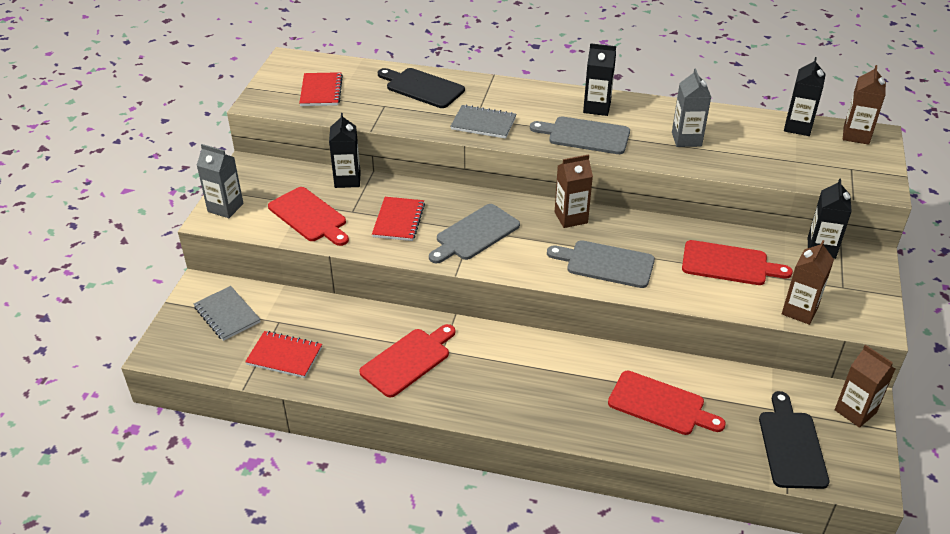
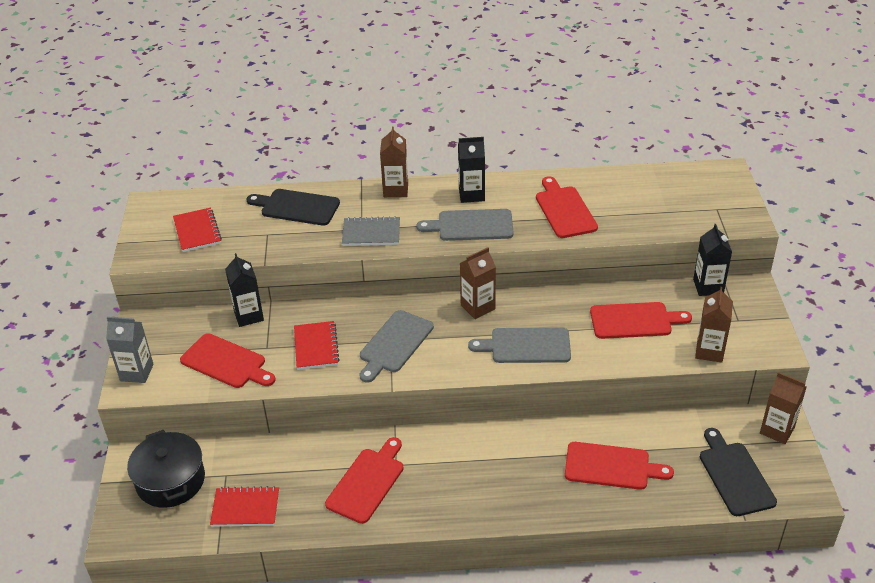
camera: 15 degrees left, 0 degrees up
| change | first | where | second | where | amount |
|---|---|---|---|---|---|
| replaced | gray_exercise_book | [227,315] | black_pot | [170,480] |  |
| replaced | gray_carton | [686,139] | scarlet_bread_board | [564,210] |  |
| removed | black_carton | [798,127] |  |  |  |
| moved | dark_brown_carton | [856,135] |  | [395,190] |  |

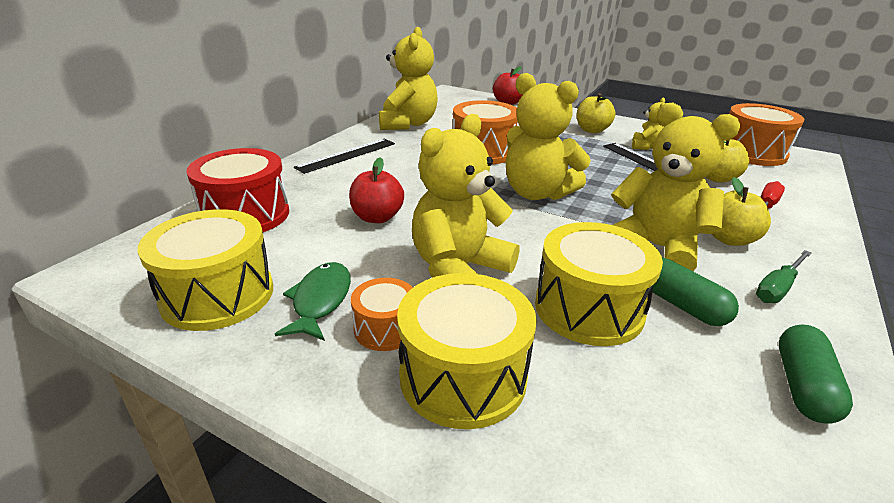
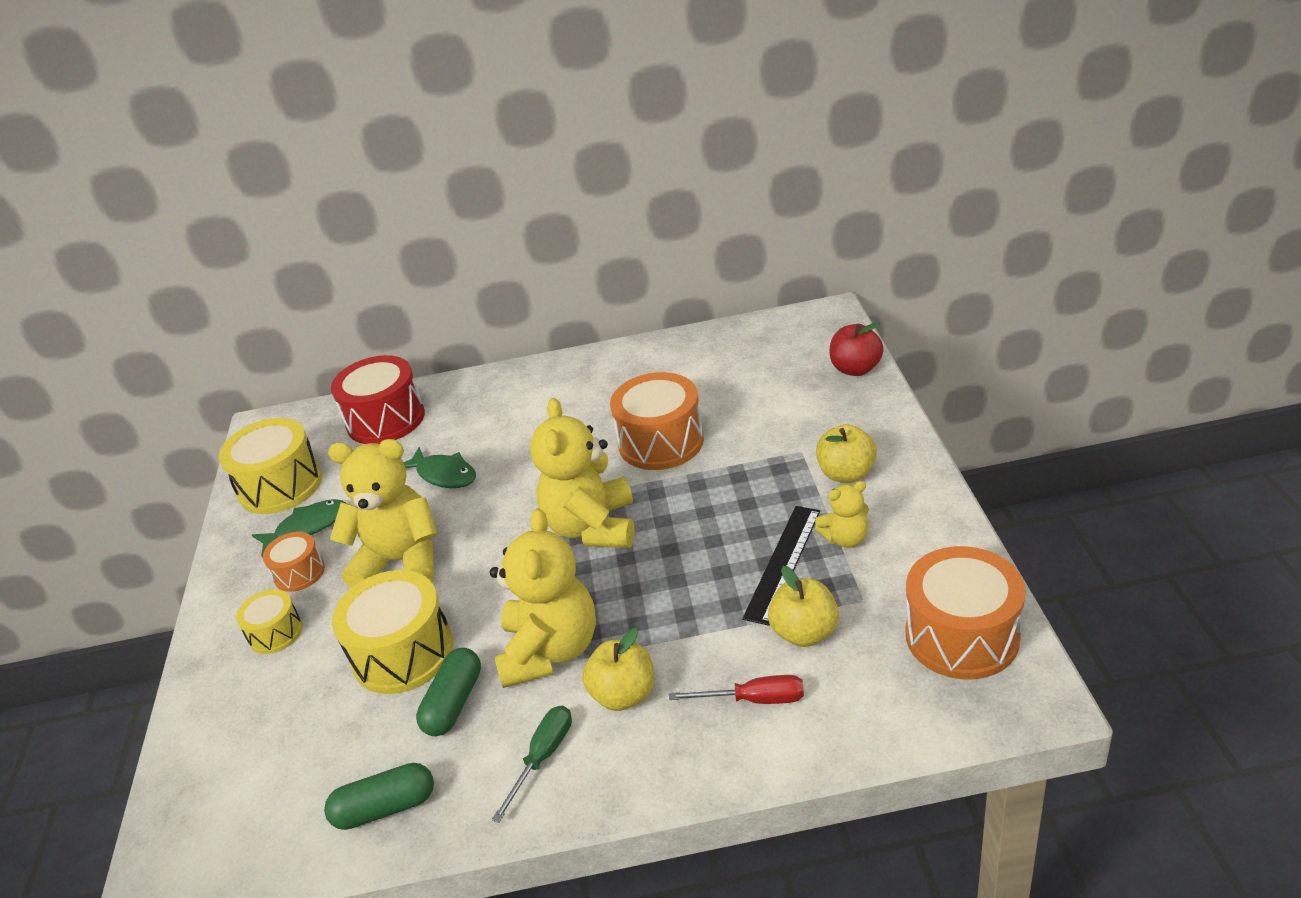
camera: 60 degrees right, 5 degrees up
| change | first | where | second | where | amount |
|---|---|---|---|---|---|
| removed | black_ruler | [346,155] |  |  |  |
| replaced | scarlet_apple_fruit | [377,217] | emerald_fish | [444,475] |  |
| removed | bright_yellow_teddy | [408,124] |  |  |  |
| resized | bright_yellow_snare_drum | [463,376] |  | [275,633] | x0.55 |
| turned | emerald_screwdriver | [777,288] |  | [543,757] | 105 degrees clockwise |

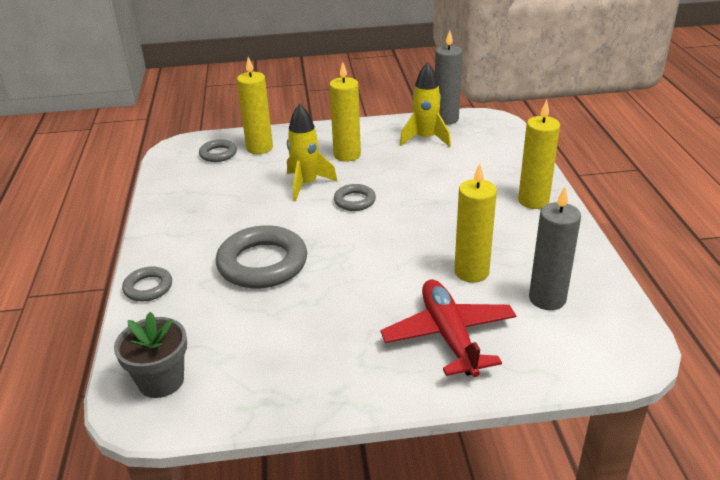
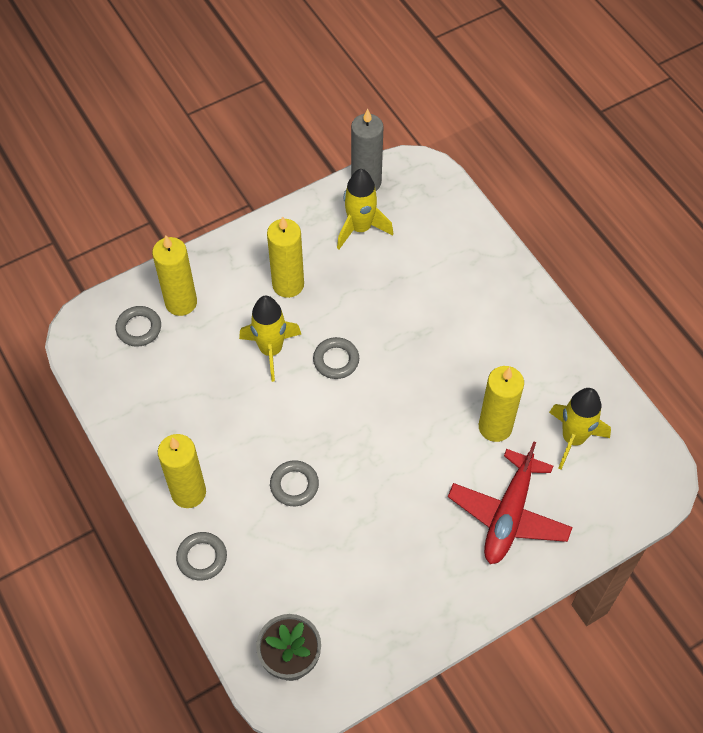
camera: 25 degrees left, 25 degrees up
| change | first | where | second | where | amount |
|---|---|---|---|---|---|
| resized | gray_hoop | [262,263] |  | [294,485] | x0.52 |
| turned | scarlet_plane | [449,336] |  | [508,515] | 120 degrees counterclockwise |
| moved | bright_yellow_candle | [533,201] |  | [188,492] |  |
| replaced | gray_candle | [547,299] | bright_yellow_spaceship | [573,438] |  |

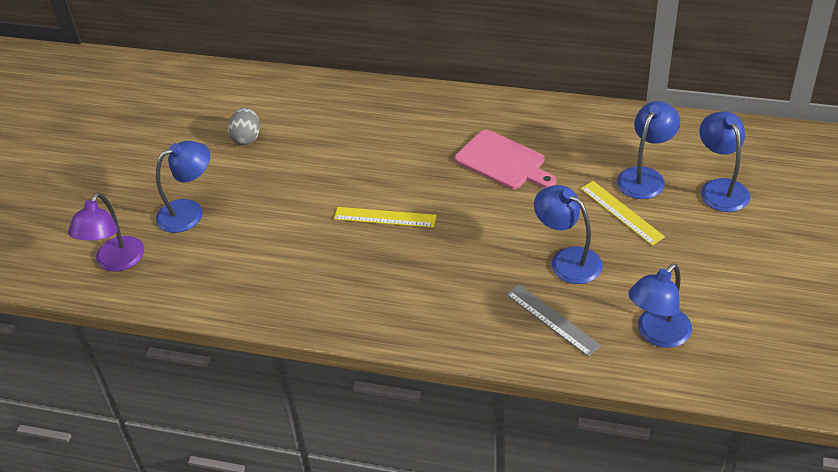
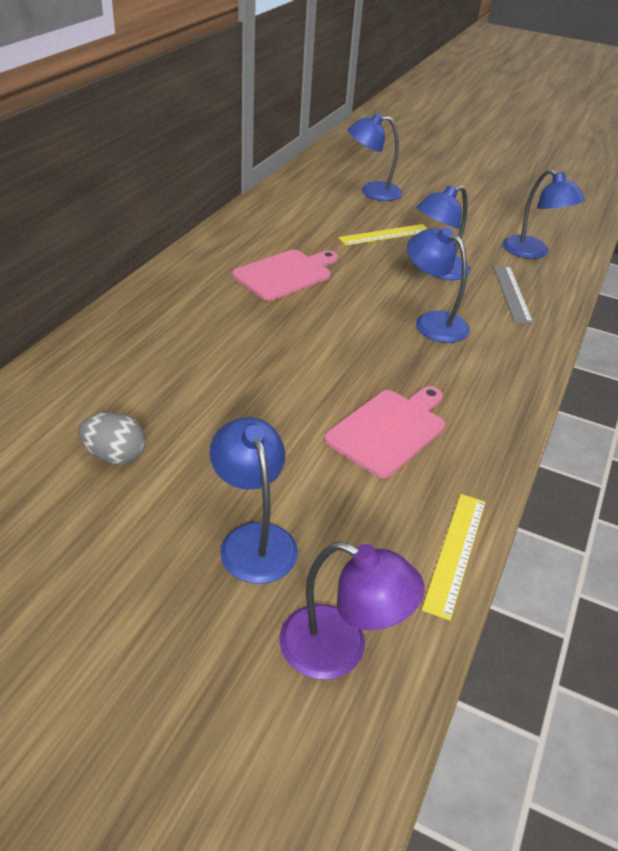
camera: 85 degrees left, 5 degrees down
| change | first | where | second | where | amount |
|---|---|---|---|---|---|
| moved | bright_yellow_ruler | [385,217] |  | [455,552] |  |
| turned | gray_ruler | [552,319] |  | [511,293] | 60 degrees counterclockwise |
| moved | blue_lamp | [645,176] |  | [432,322] |  |
| added |  |  | rosy_bread_board | [389,430] |  |

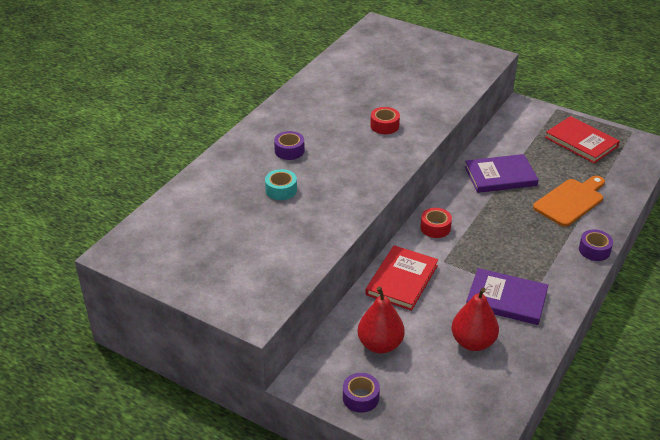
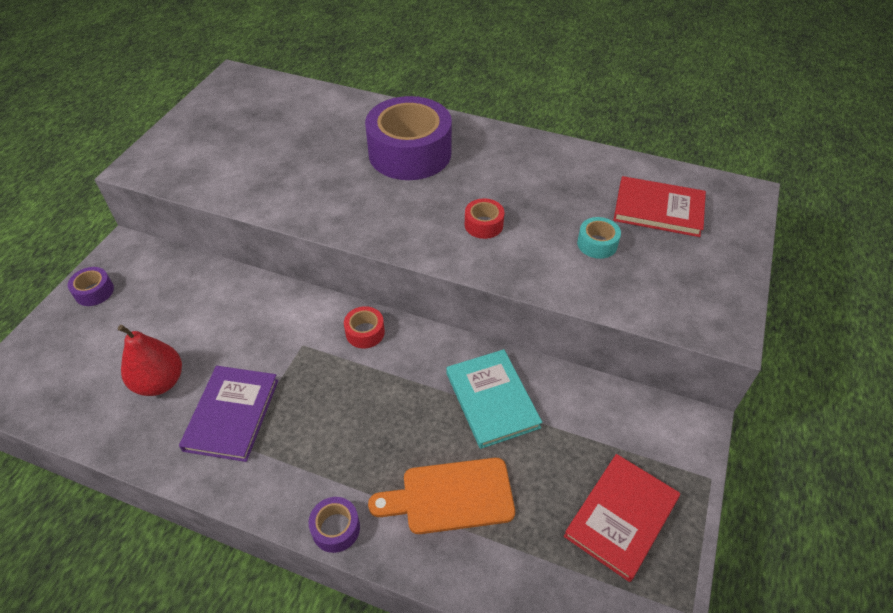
camera: 80 degrees right, 10 degrees up
| change | first | where | second | where | amount |
|---|---|---|---|---|---|
| moved | teal_roll_of_tape | [281,190] |  | [597,244] |  |
| resized | purple_roll_of_tape | [289,151] |  | [410,153] | x2.36 |
| removed | scarlet_pear | [380,344] |  |  |  |
| moved | scarlet_book | [402,280] |  | [658,209] |  |
| recoloured | purple_book | [500,176] | teal_book | [492,400] |  |
| turned | bright_orange_bread_board | [570,201] |  | [451,496] | 135 degrees clockwise |

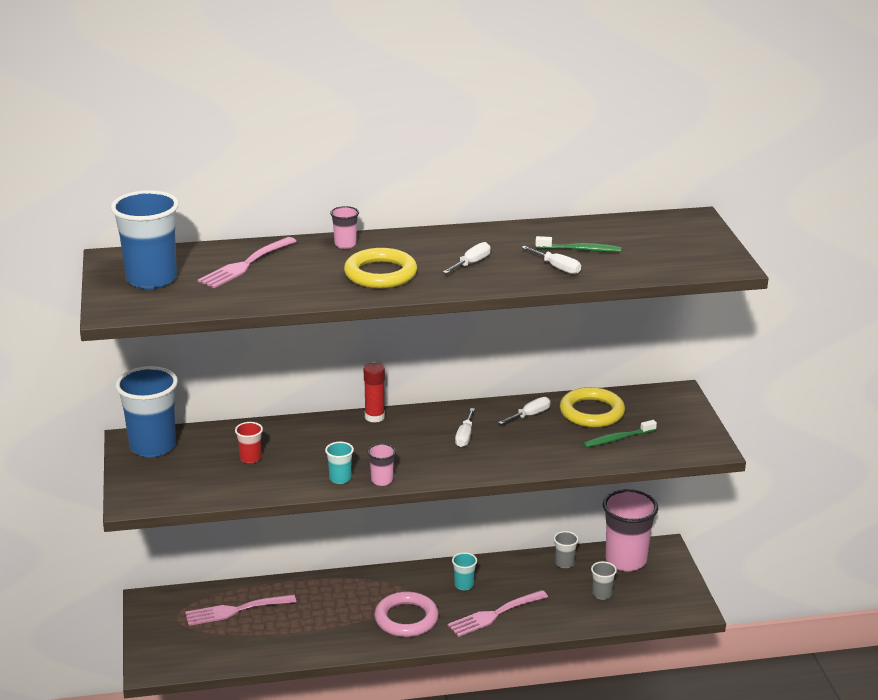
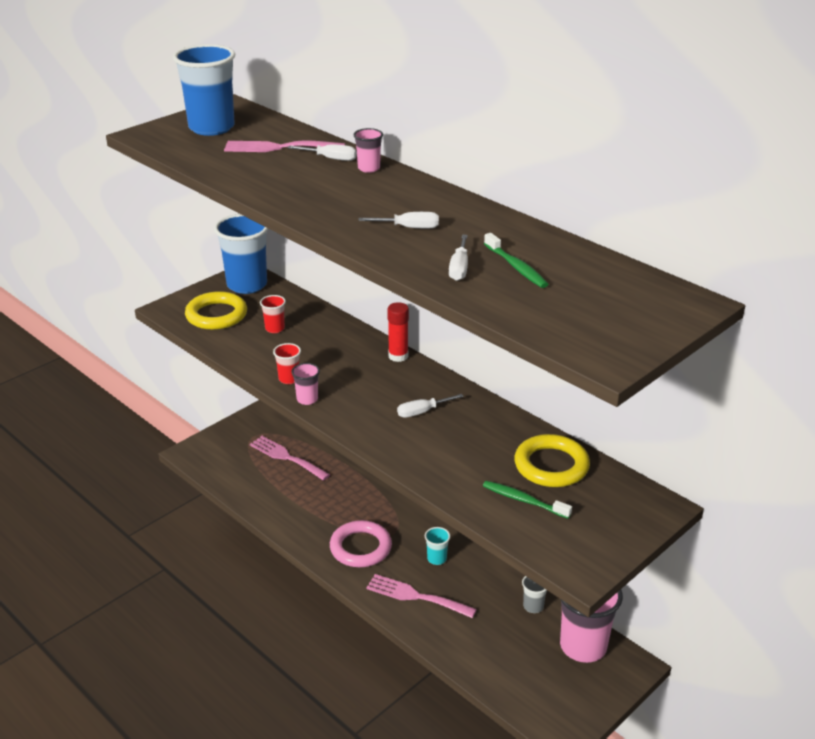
camera: 55 degrees right, 5 degrees up
| change | first | where | second | where | amount |
|---|---|---|---|---|---|
| recoloured | teal_cup | [340,478] | scarlet_cup | [289,379] |  |
| moved | bright_yellow_hoop | [380,274] |  | [216,315] |  |
| moved | pure_white_screwdriver | [530,415] |  | [330,159] |  |
| removed | gray_cup | [602,594] |  |  |  |

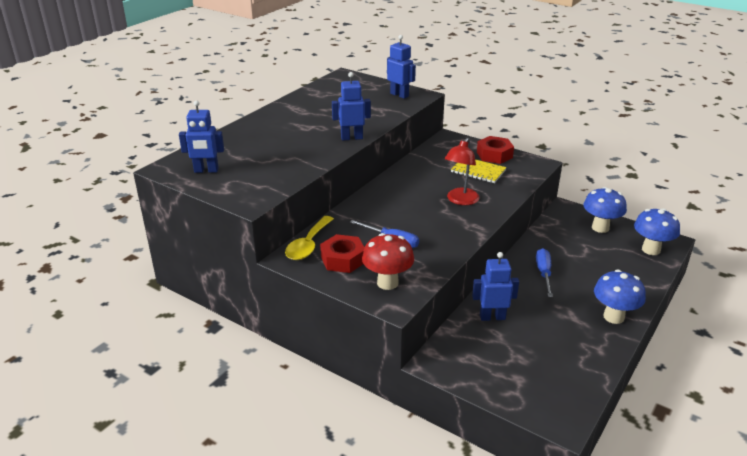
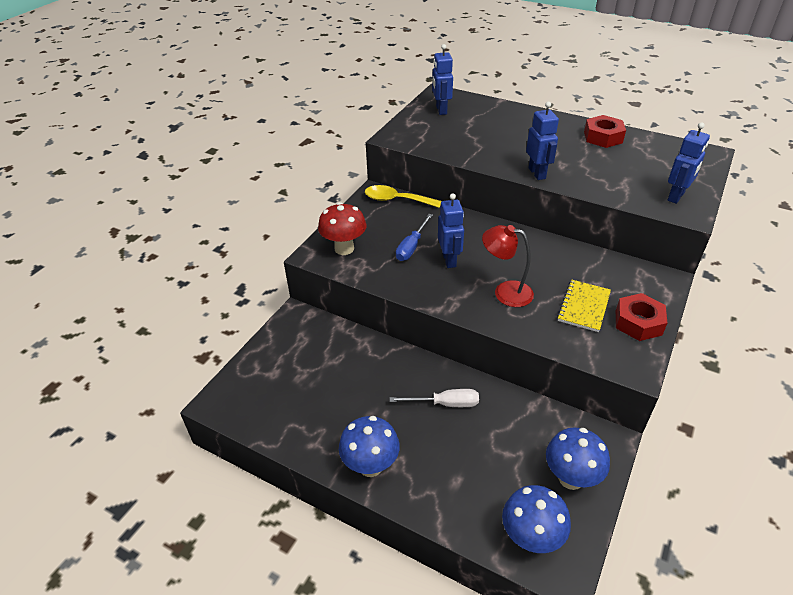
camera: 85 degrees right, 10 degrees up
| change | first | where | second | where | amount |
|---|---|---|---|---|---|
| moved | scarlet_hex_nut | [343,259] |  | [603,137] |  |
| moved | blue_toy_robot | [492,317] |  | [449,260] |  |
| recoloured | blue_screwdriver | [544,273] | pure_white_screwdriver | [445,404] |  |

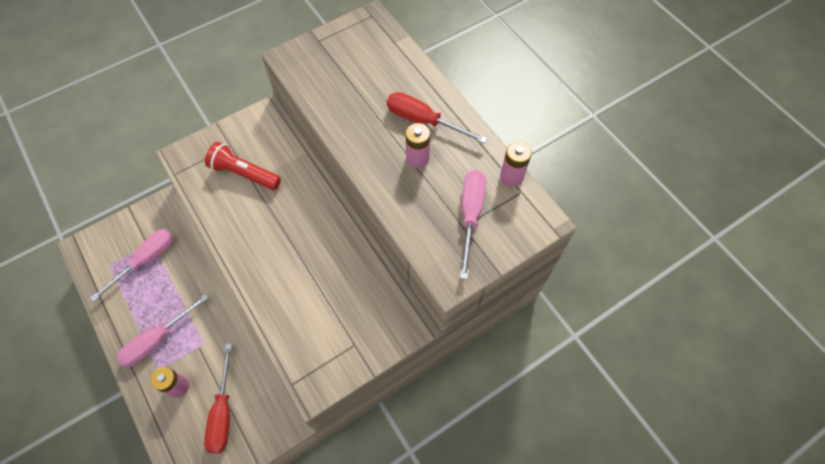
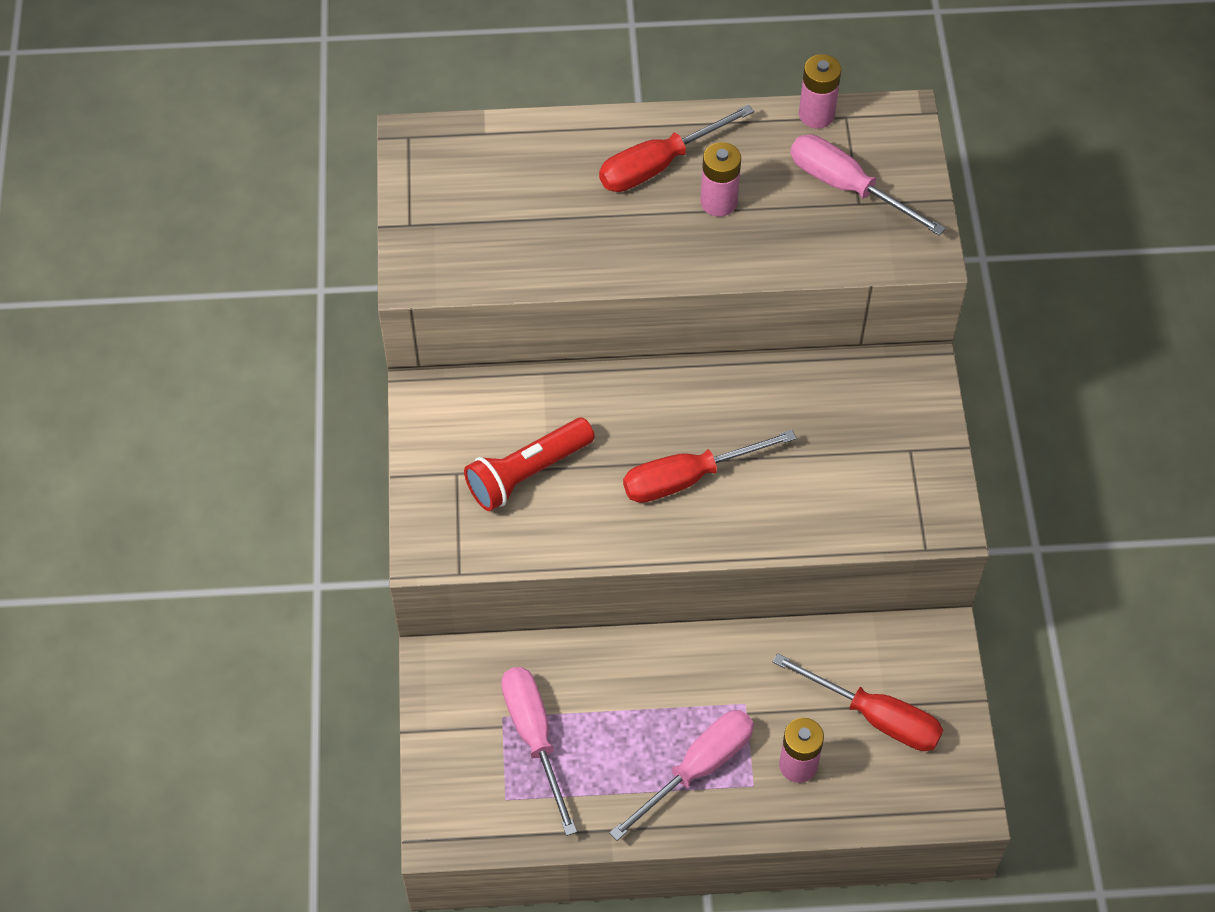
camera: 60 degrees left, 5 degrees down
| change | first | where | second | where | amount |
|---|---|---|---|---|---|
| turned | rosy_screwdriver | [157,339] |  | [697,768] | 120 degrees counterclockwise |
| added |  |  | scarlet_screwdriver | [688,478] |  |

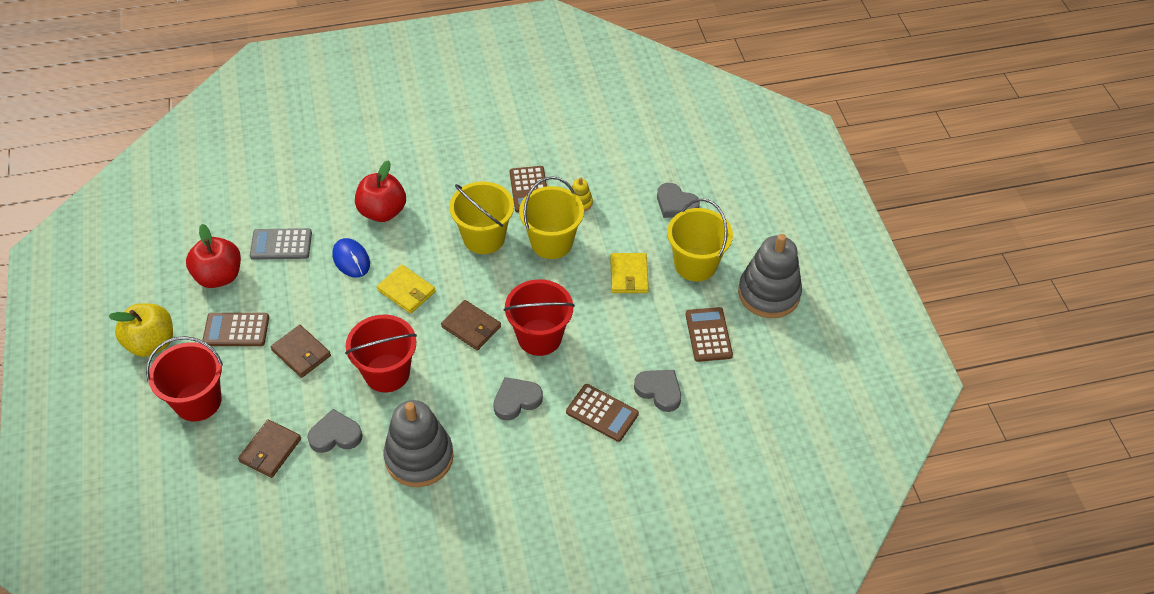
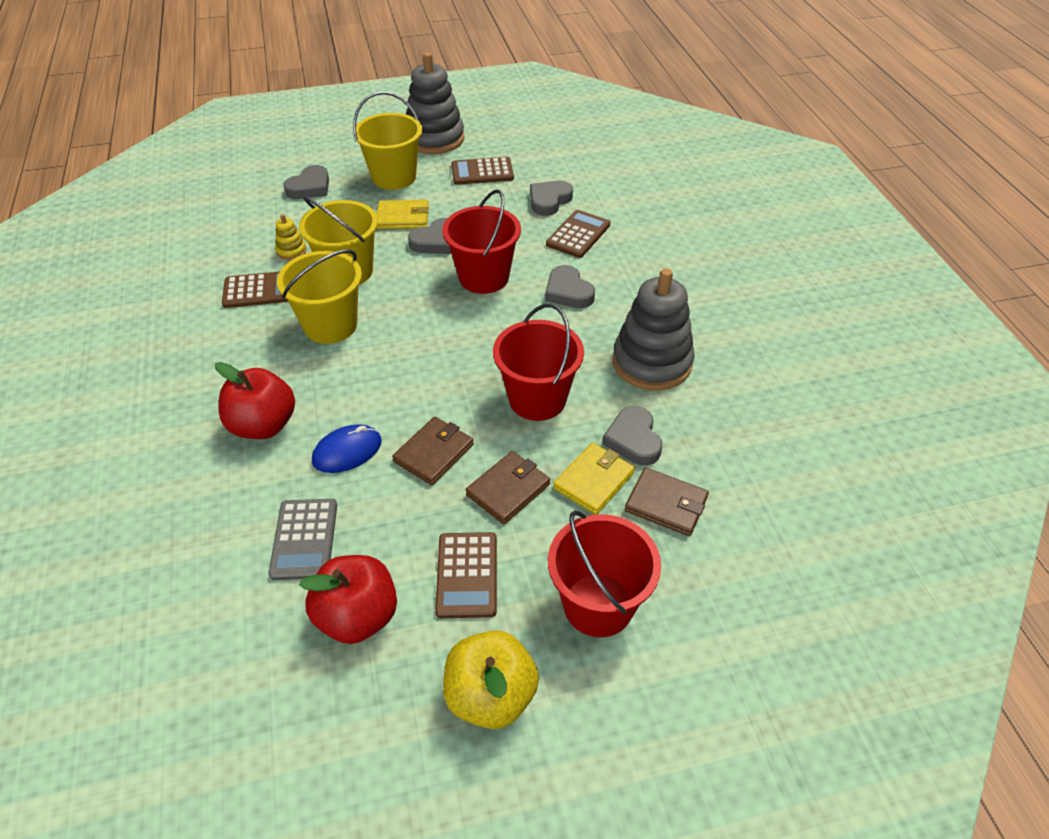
camera: 90 degrees left, 5 degrees down
| change | first | where | second | where | amount |
|---|---|---|---|---|---|
| moved | bright_yellow_billfold | [406,291] |  | [594,480] |  |
| moved | dark_brown_billfold | [471,327] |  | [434,453] |  |
| added |  |  | gray_heart | [436,241] |  |

